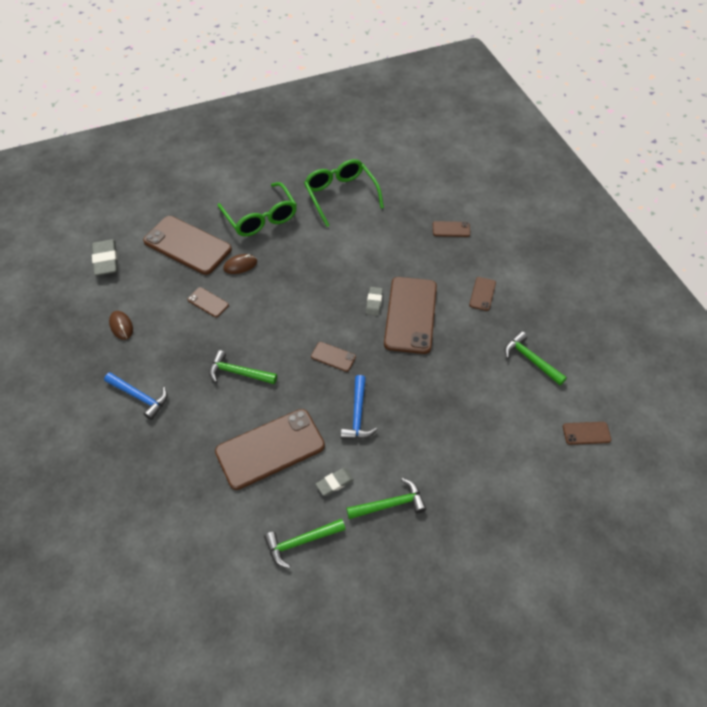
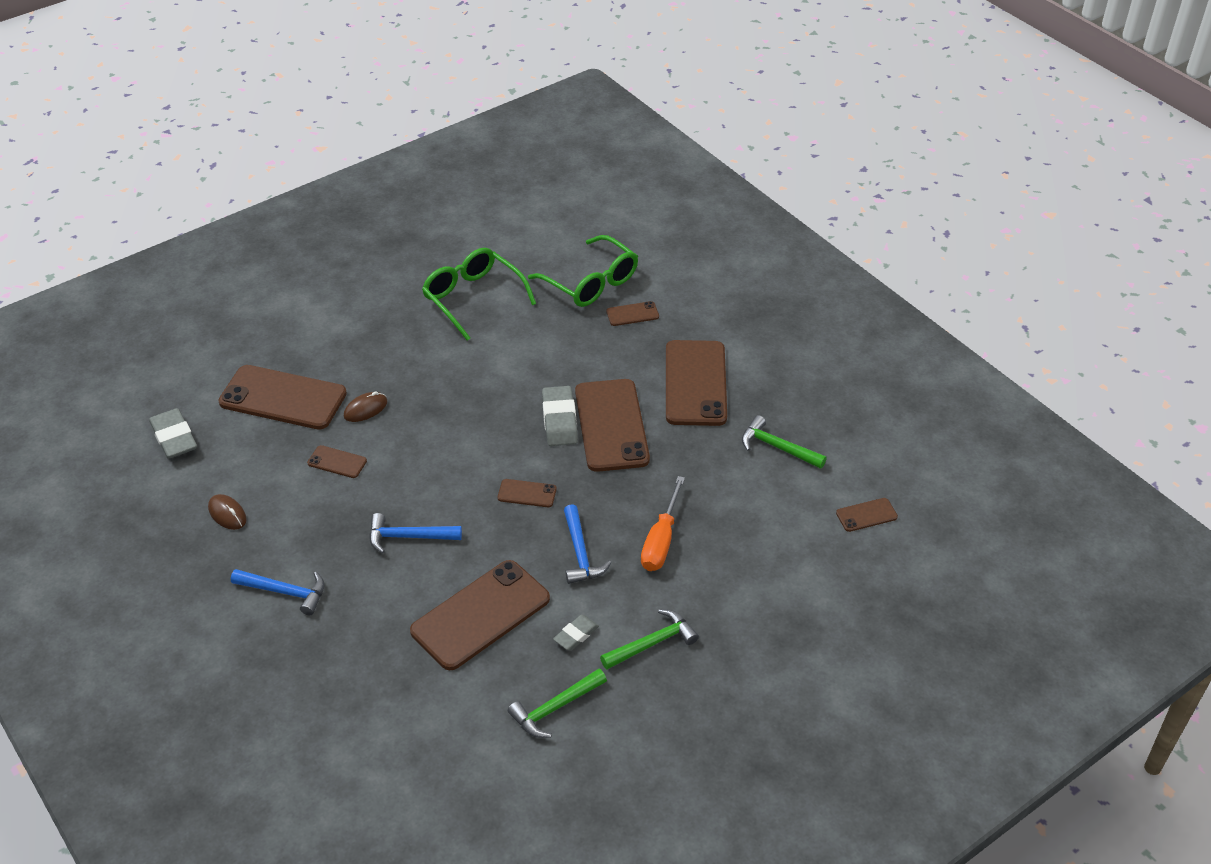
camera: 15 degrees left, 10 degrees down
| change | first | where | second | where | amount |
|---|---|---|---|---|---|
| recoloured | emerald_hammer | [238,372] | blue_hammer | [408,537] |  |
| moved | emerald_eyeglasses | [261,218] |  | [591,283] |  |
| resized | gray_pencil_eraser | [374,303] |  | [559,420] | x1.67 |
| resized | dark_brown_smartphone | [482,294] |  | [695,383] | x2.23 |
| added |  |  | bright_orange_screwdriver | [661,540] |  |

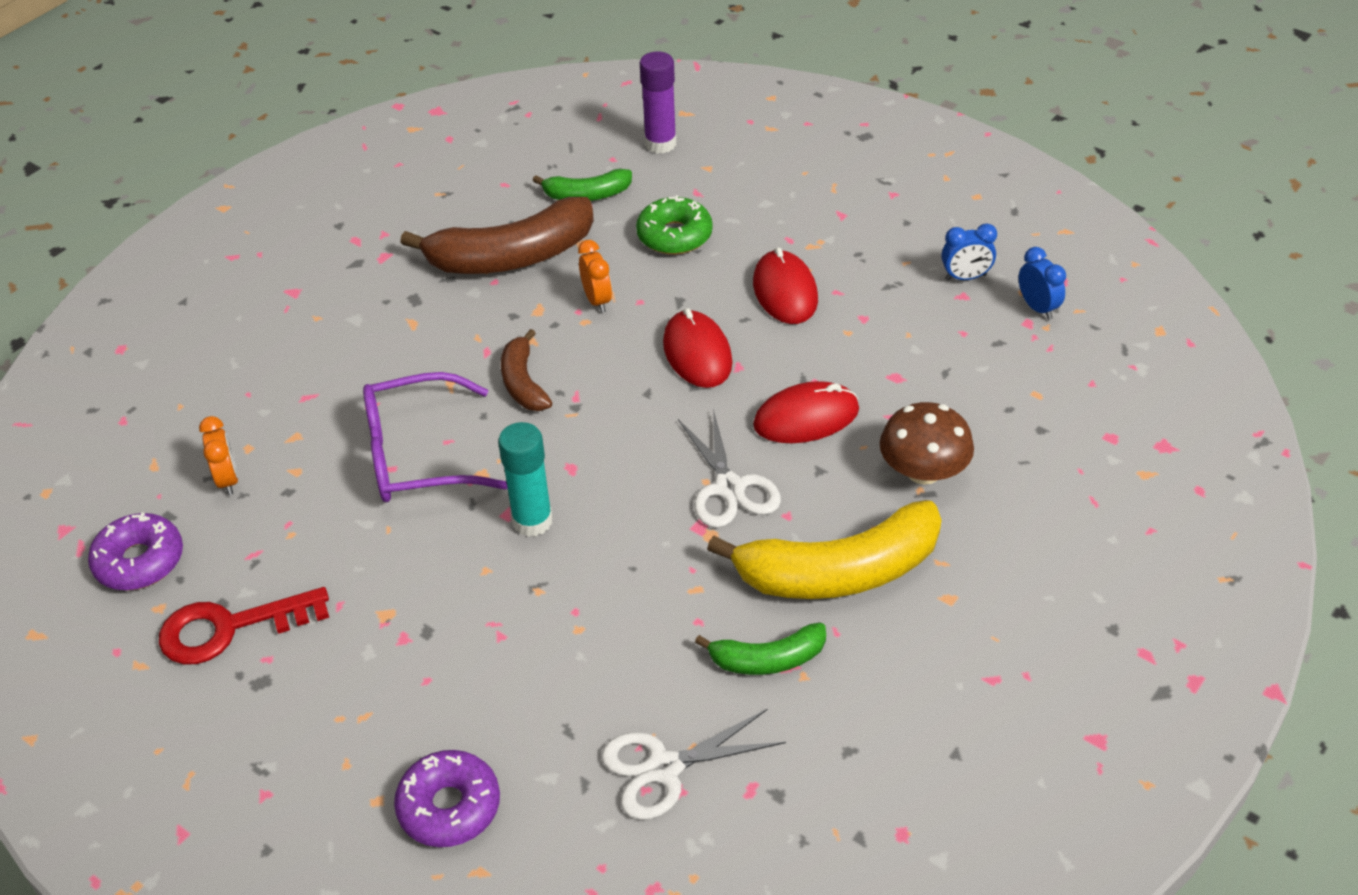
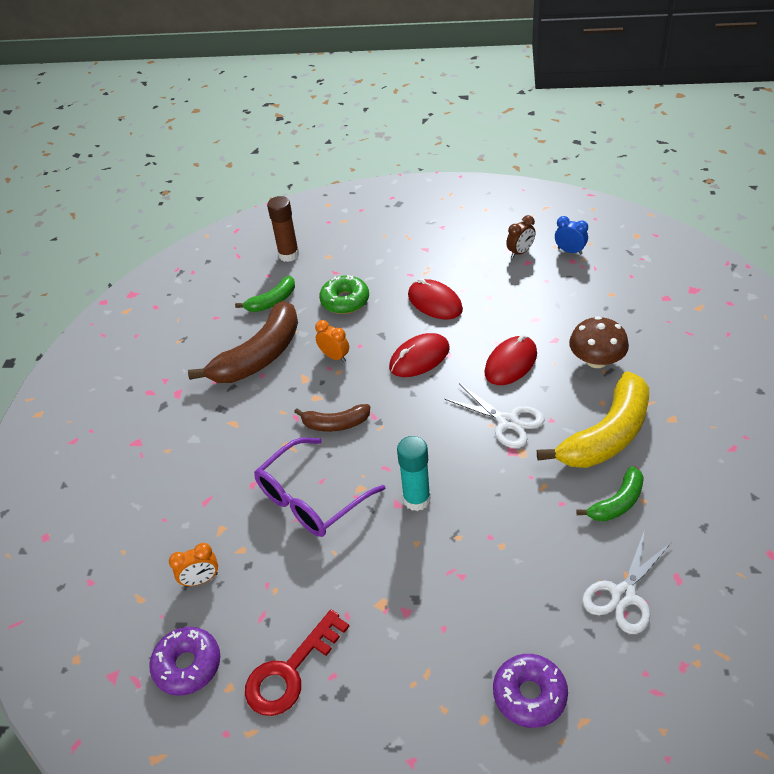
camera: 30 degrees left, 0 degrees up
| change | first | where | second | where | amount |
|---|---|---|---|---|---|
| turned | bright_orange_bedside_clock | [228,480] |  | [201,580] | 120 degrees clockwise |
| turned | dark_brown_banana_fruit | [523,383] |  | [335,424] | 45 degrees counterclockwise |
| recoloured | purple_glue | [660,144] | dark_brown_glue | [289,255] |  |
| turned | scarlet_computer_mouse | [697,353] |  | [419,358] | 75 degrees counterclockwise |
| recoloured | blue_bedside_clock | [965,277] | dark_brown_bedside_clock | [520,252] |  |

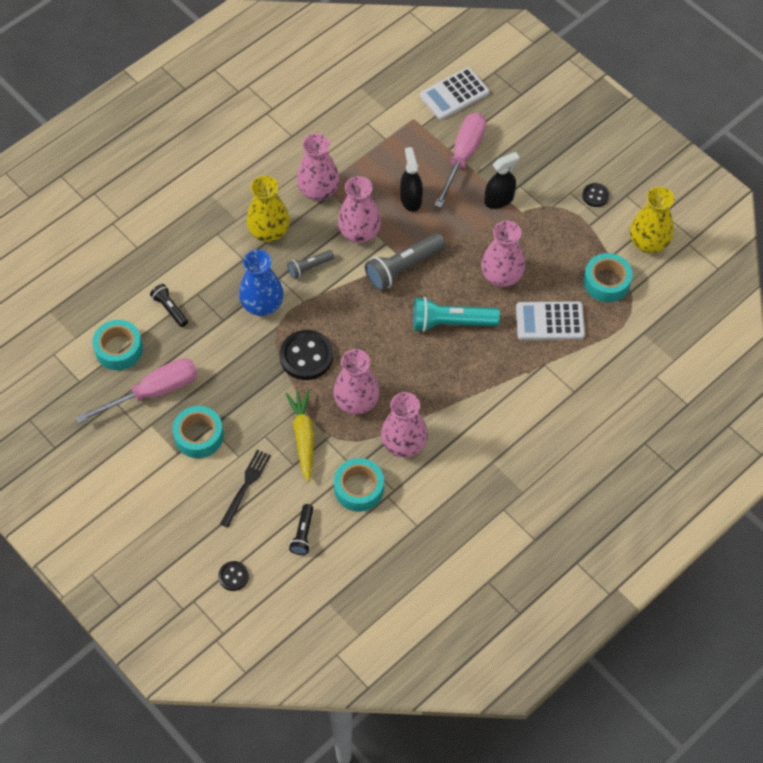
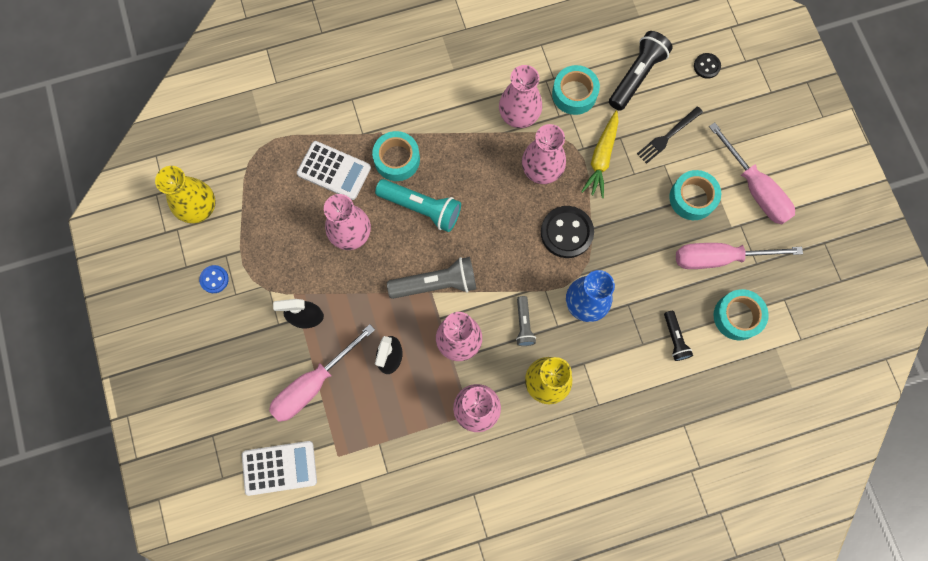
camera: 155 degrees left, 15 degrees up
| change | first | where | second | where | amount |
|---|---|---|---|---|---|
| turned | gray_pocket_torch | [309,267] |  | [523,324] | 90 degrees clockwise |
| resized | black_pocket_torch | [303,534] |  | [636,76] | x1.79 |
| recoloured | black_sewing_button | [595,196] | blue_sewing_button | [214,279] |  |
| moved | teal_roll_of_tape | [606,282] |  | [397,159] |  |
| added |  |  | rosy_screwdriver | [755,188] |  |

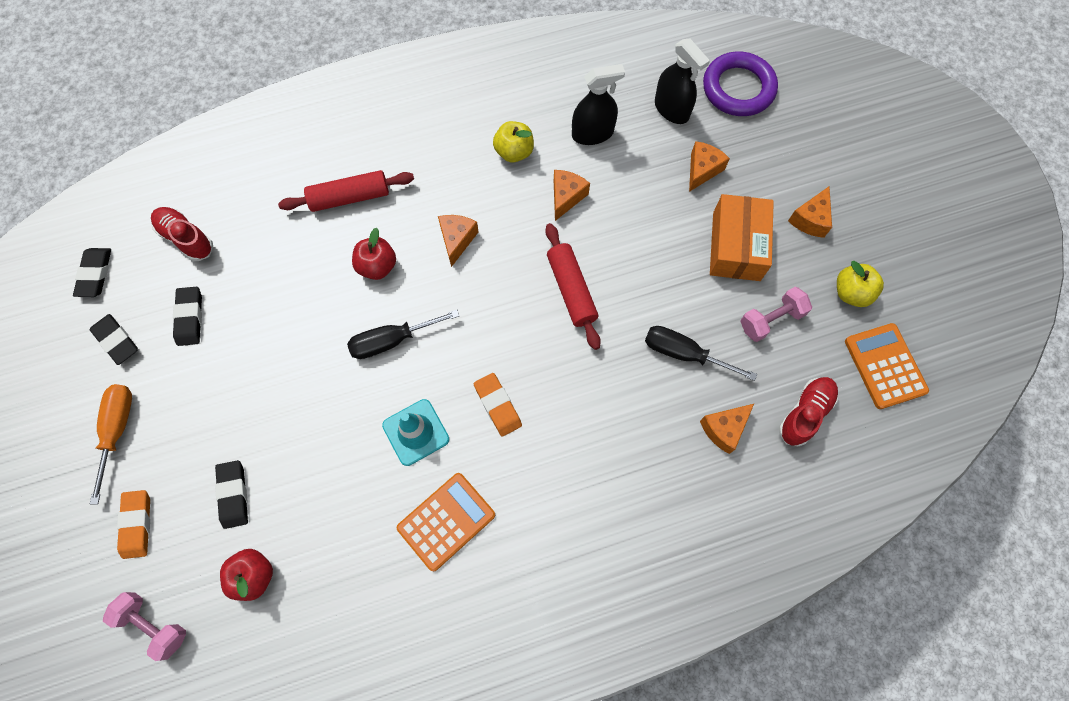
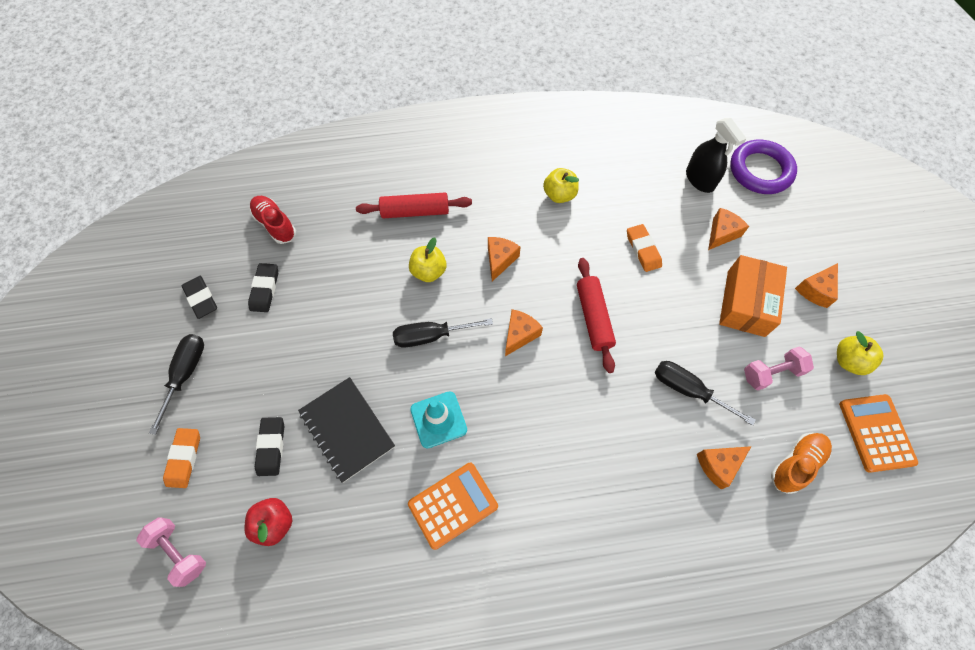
camera: 10 degrees right, 5 degrees down
| change | first | where | second | where | amount |
|---|---|---|---|---|---|
| removed | black_pencil_eraser | [95,274] |  |  |  |
| recoloured | bright_orange_screwdriver | [117,431] | black_screwdriver | [186,374] |  |
| recoloured | scarlet_apple_fruit | [377,266] | bright_yellow_apple_fruit | [429,271] |  |
| moved | bright_orange_pencil_eraser | [497,405] |  | [643,249] |  |
| moved | bright_orange_piece_of_cheese | [566,197] |  | [520,335] |  |
| removed | black_spray_bottle | [592,133] |  |  |  |
| recoloured | scarlet_sneaker | [804,413] | bright_orange_sneaker | [796,464] |  |
| added |  |  | black_exercise_book | [347,429] |  |

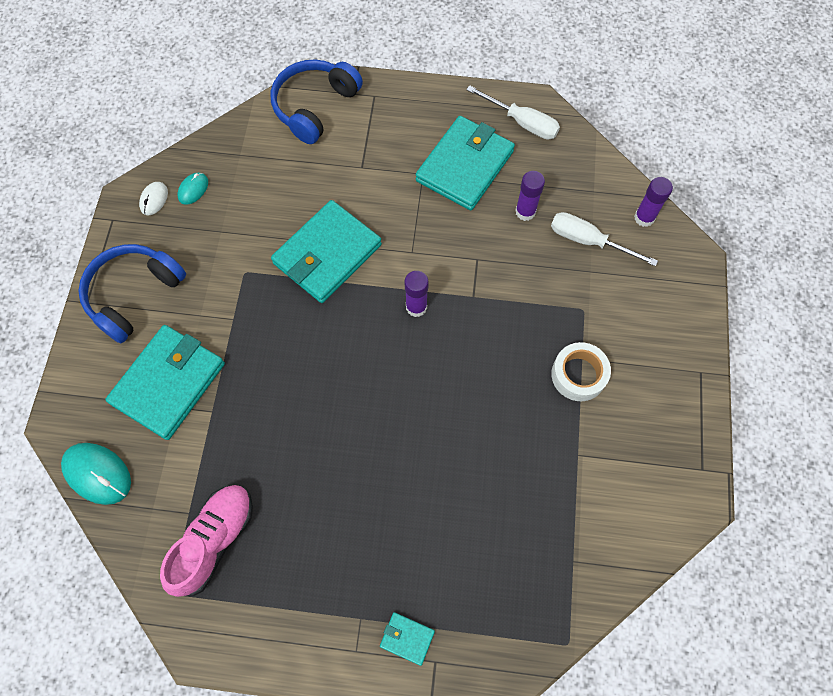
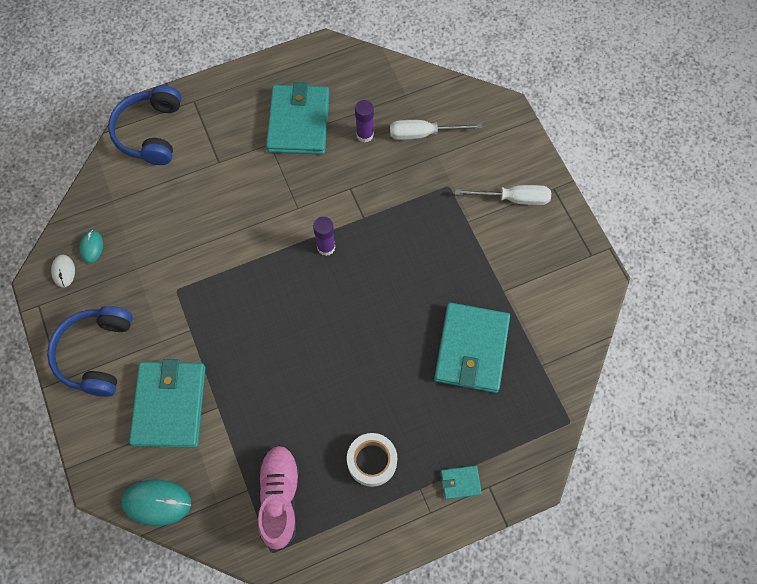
camera: 30 degrees left, 0 degrees up
| change | first | where | second | where | amount |
|---|---|---|---|---|---|
| moved | teal_billfold | [327,254] |  | [471,349] |  |
| moved | pure_white_screwdriver | [522,122] |  | [513,199] |  |
| moved | pure_white_roll_of_tape | [578,375] |  | [372,461] |  |
| removed | purple_glue | [644,218] |  |  |  |

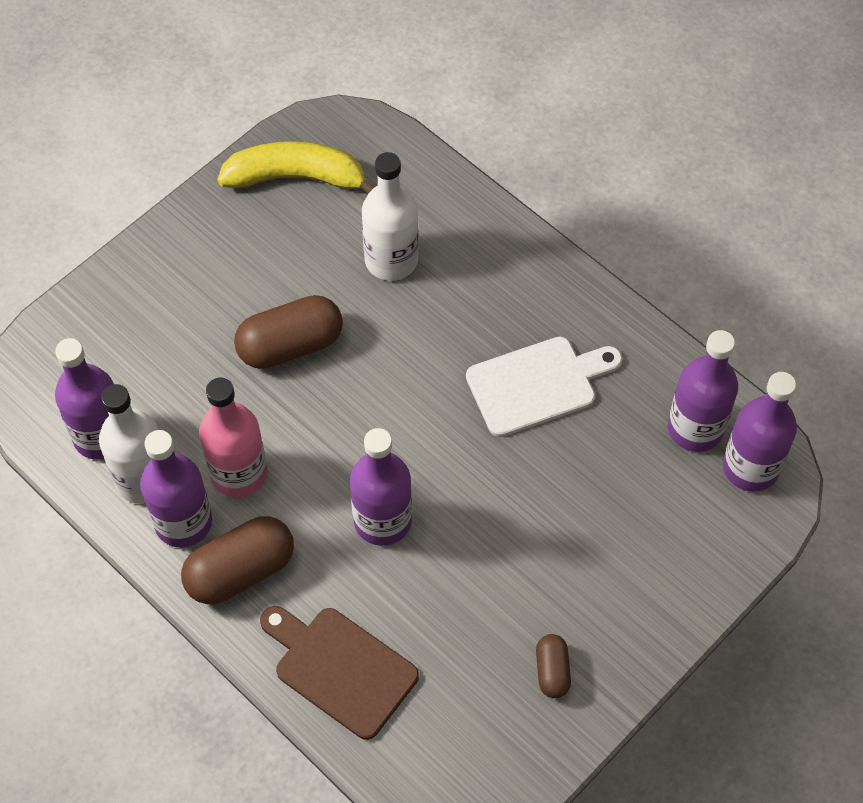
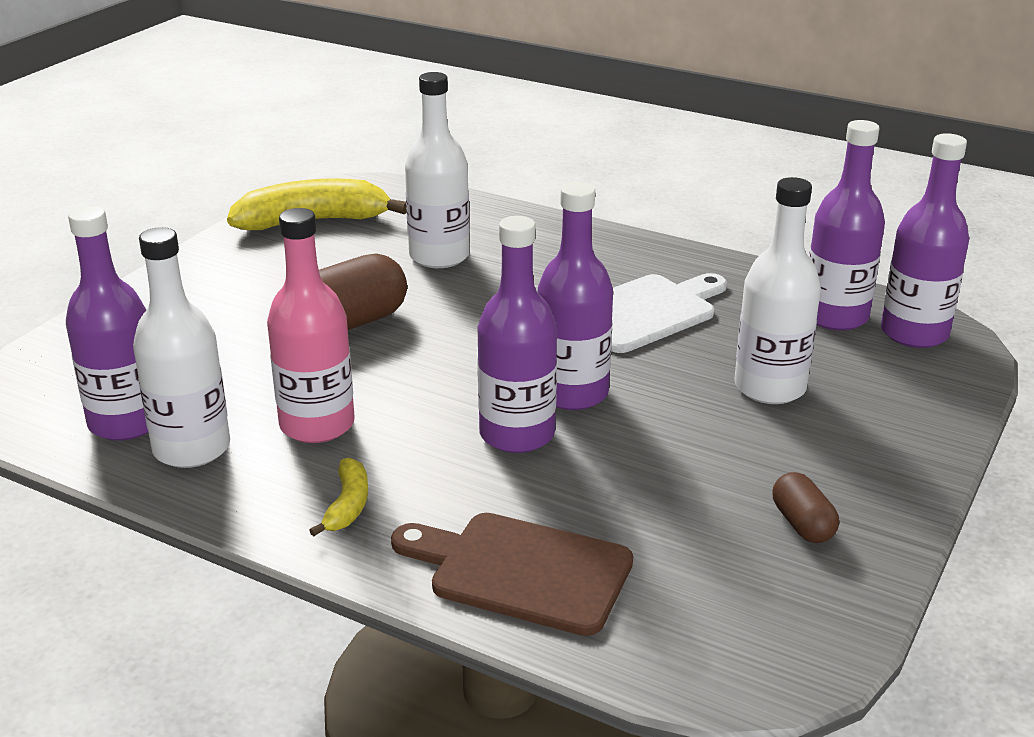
camera: 15 degrees left, 30 degrees down
| change | first | where | second | where | amount |
|---|---|---|---|---|---|
| moved | purple_bottle | [183,522] |  | [572,393] |  |
| replaced | dark_brown_pill_shape | [240,571] | bright_yellow_banana_fruit | [348,505] |  |
| added |  |  | pure_white_bottle | [770,387] |  |

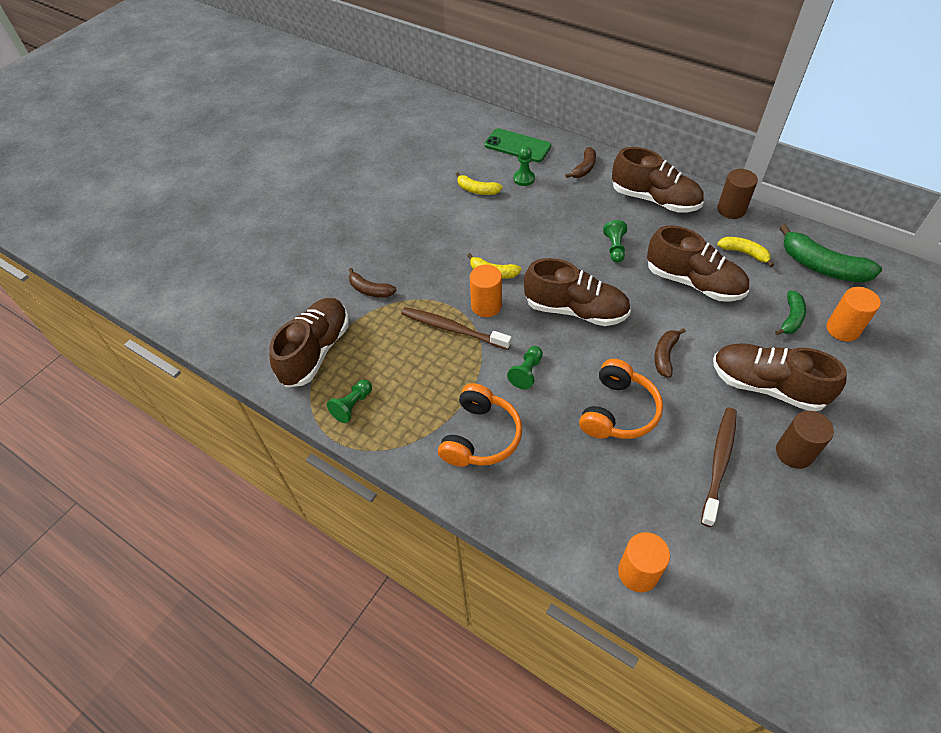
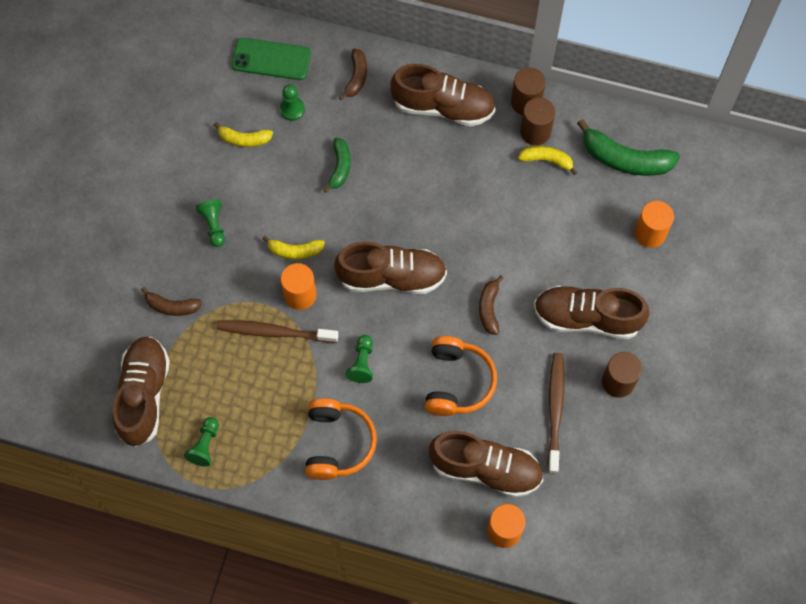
camera: 20 degrees left, 15 degrees up
| change | first | where | second | where | amount |
|---|---|---|---|---|---|
| moved | emerald_chess_pawn | [614,248] |  | [214,225] |  |
| moved | dark_brown_sneaker | [693,282] |  | [485,469] |  |
| moved | emerald_banana_fruit | [791,318] |  | [340,167] |  |
| added |  |  | dark_brown_cylinder | [535,132] |  |

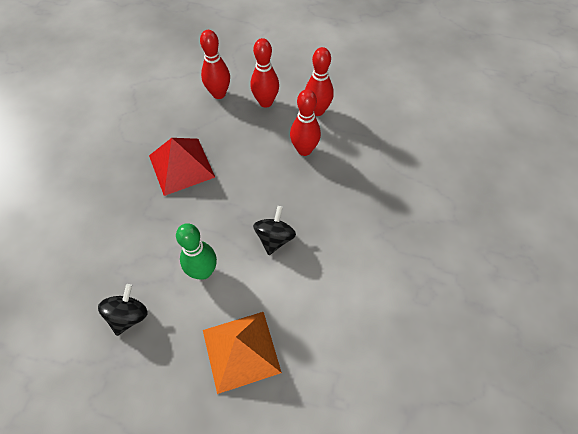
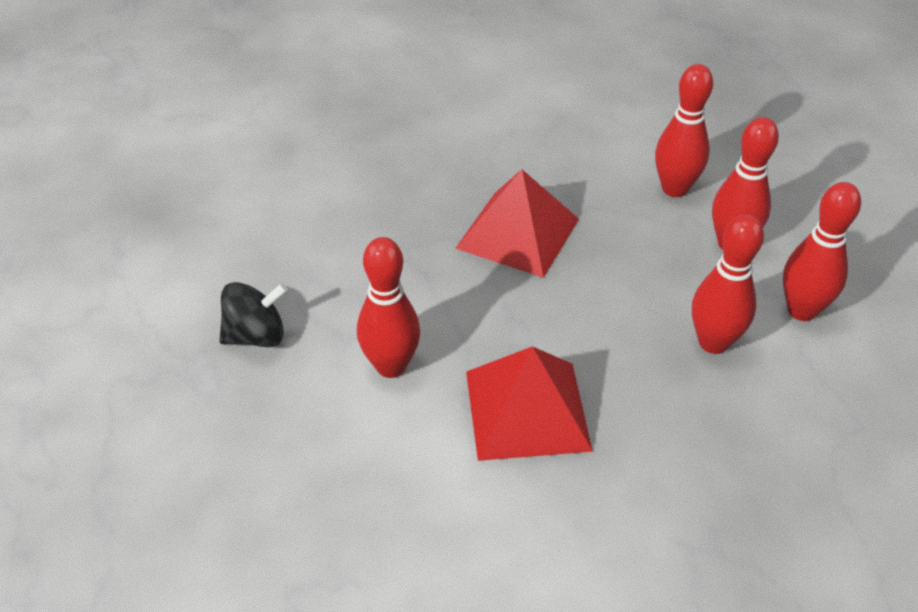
camera: 50 degrees right, 15 degrees down
| change | first | where | second | where | amount |
|---|---|---|---|---|---|
| recoloured | emerald_bowling_pin | [203,271] | scarlet_bowling_pin | [391,366] |  |
| removed | bright_orange_pyramid | [241,351] |  |  |  |
| replaced | black_toy_top | [274,238] | scarlet_pyramid | [527,410] |  |

